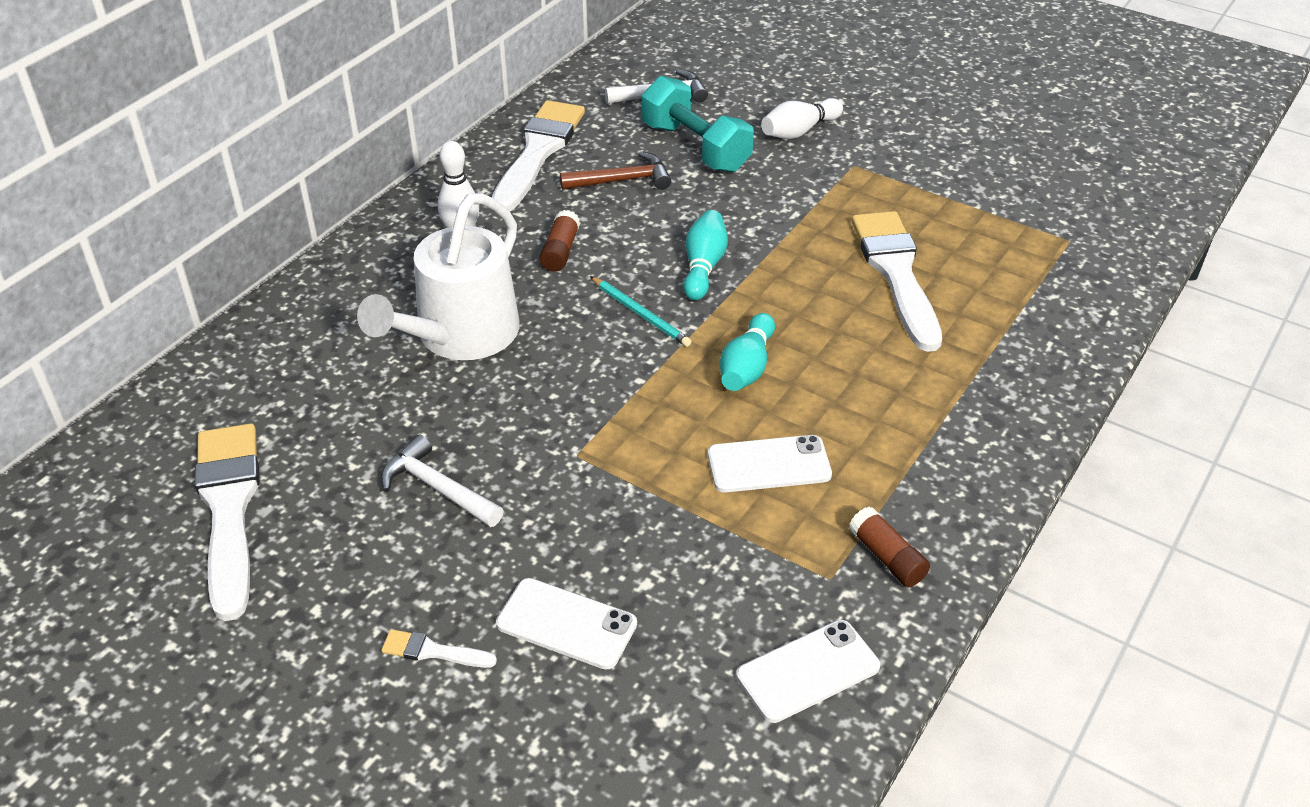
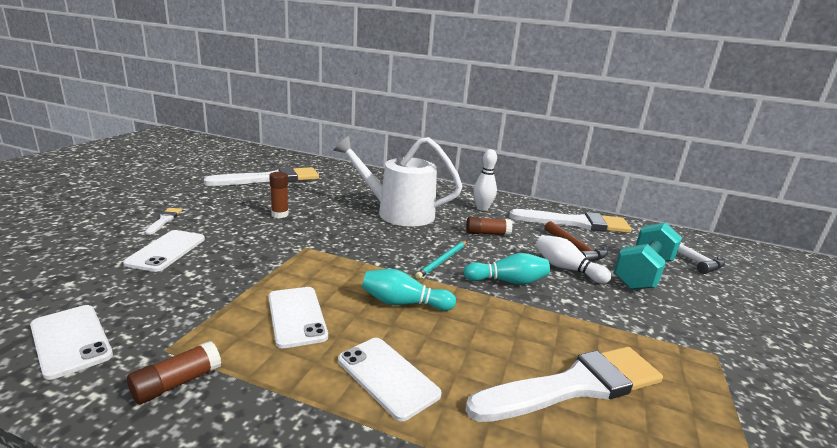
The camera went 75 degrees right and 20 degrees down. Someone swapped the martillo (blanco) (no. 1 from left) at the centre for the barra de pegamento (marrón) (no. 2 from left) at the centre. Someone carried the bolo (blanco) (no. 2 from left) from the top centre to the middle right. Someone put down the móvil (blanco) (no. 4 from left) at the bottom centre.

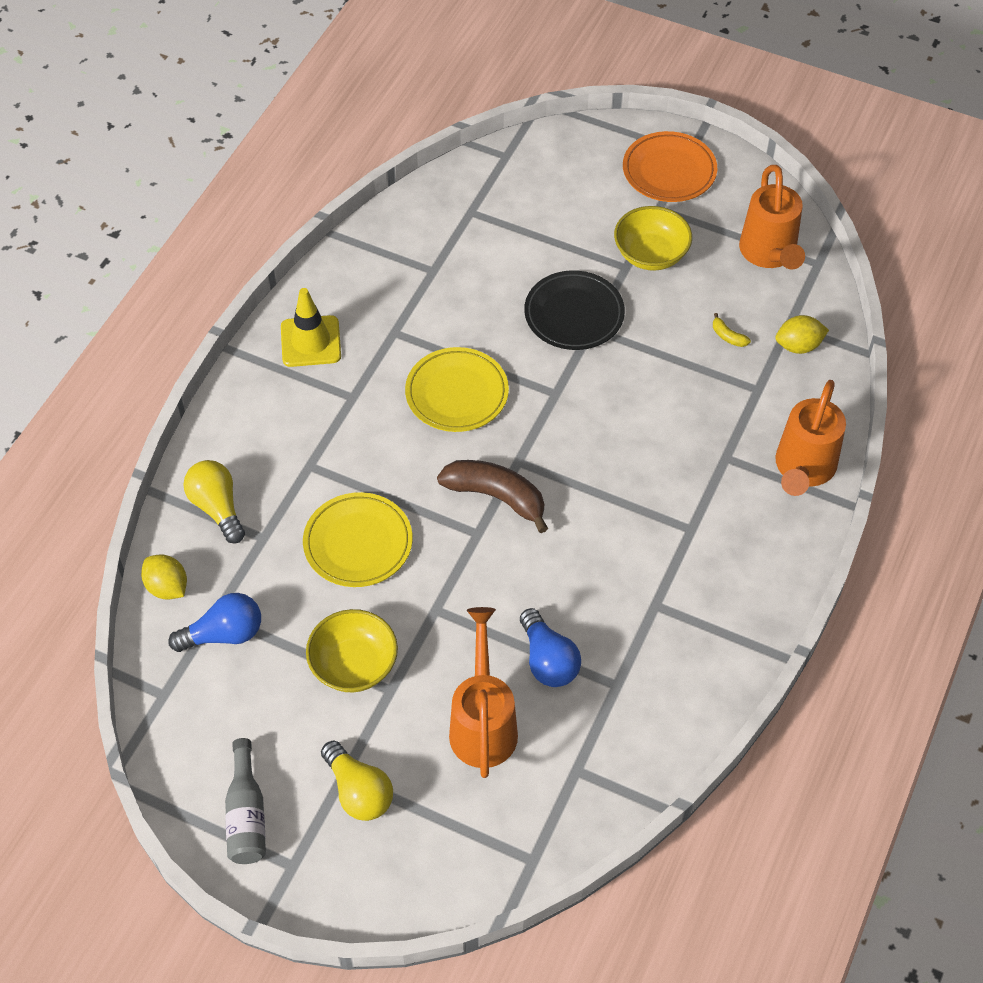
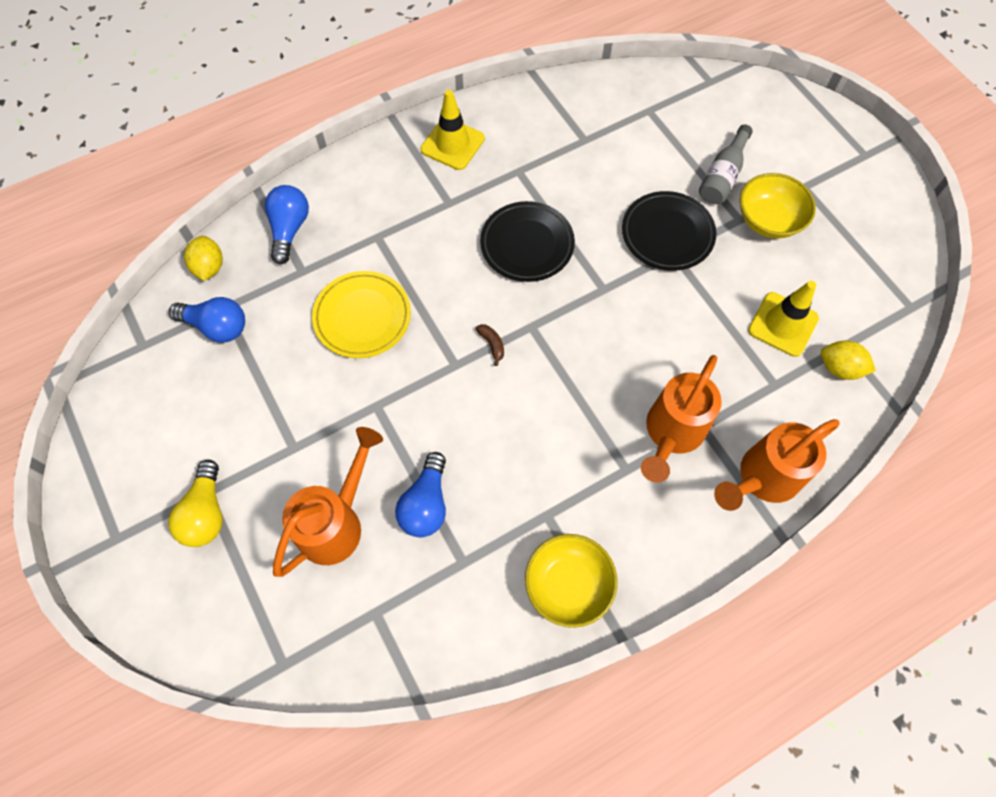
The camera went 35 degrees right and 10 degrees up. Someone repainted the bombilla (amarillo) (no. 1 from left) at the middle left, which became the bombilla (azul) (no. 2 from left) at the top left. Someone carried the botella (gris) from the bottom left to the top right. Someone carried the cuenco (amarillo) (no. 1 from left) from the centre to the bottom centre. Someone repainted the plato (amarillo) (no. 2 from left) at the centre, which became the plato (negro) (no. 1 from left) at the top centre. Someone scaled the plátano (marrón) at the centre by 0.42. Someone took away the plato (naranja) at the top right. Someone swapped the plátano (amarillo) at the middle right for the cono de tráfico (amarillo) (no. 2 from left) at the middle right. Someone carried the regadera (naranja) (no. 2 from left) from the top right to the middle right.

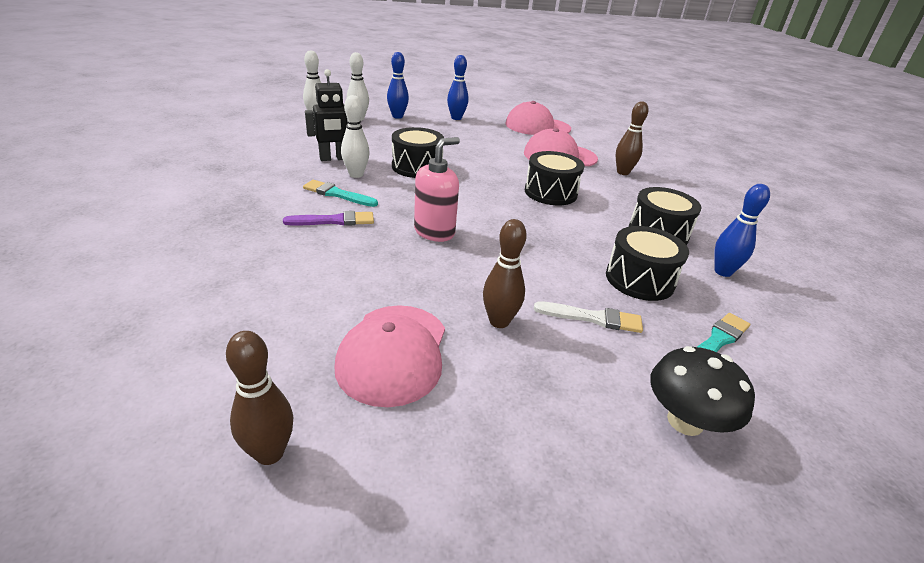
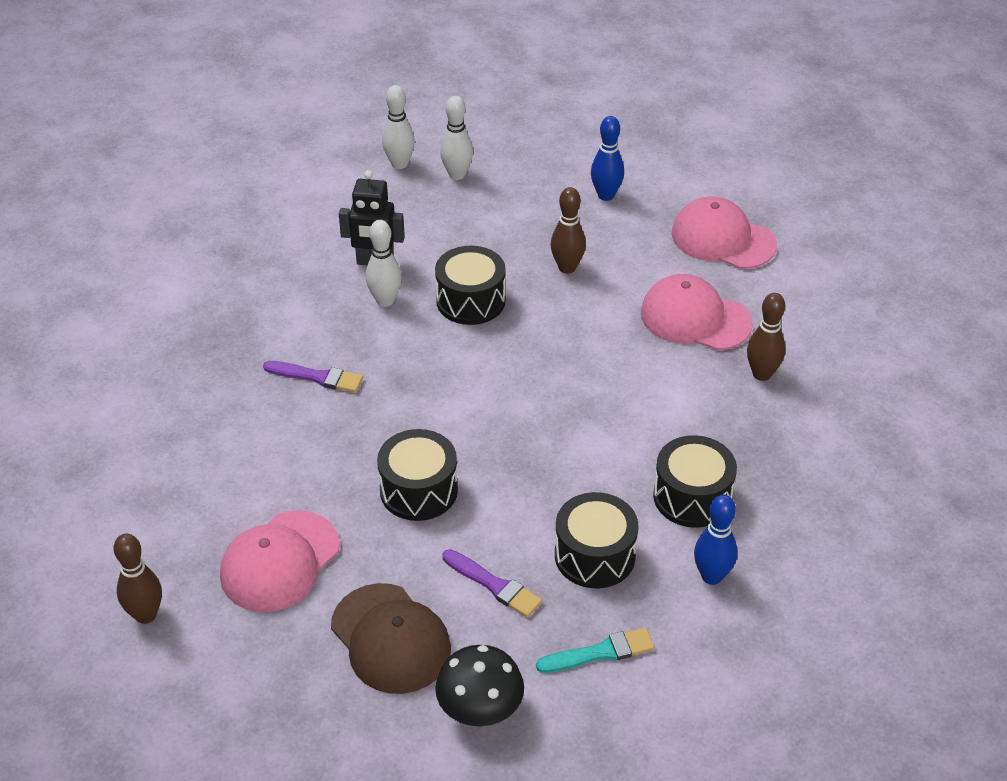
The camera went 30 degrees right and 10 degrees up. Someone took away the pincel (turquesa) (no. 1 from left) at the centre. Someone took away the bolo (azul) (no. 1 from left) at the top centre. Someone took away the dispensador de jabón (rosa) at the centre. Someone carried the bolo (marrón) (no. 2 from left) from the centre to the top centre. Someone carried the tambor (negro) (no. 2 from left in the first image) from the top centre to the centre. Someone repainted the pincel (blanco) at the centre, which became the pincel (morado) (no. 2 from left) at the bottom centre. Someone put down the gorra (marrón) at the bottom centre.

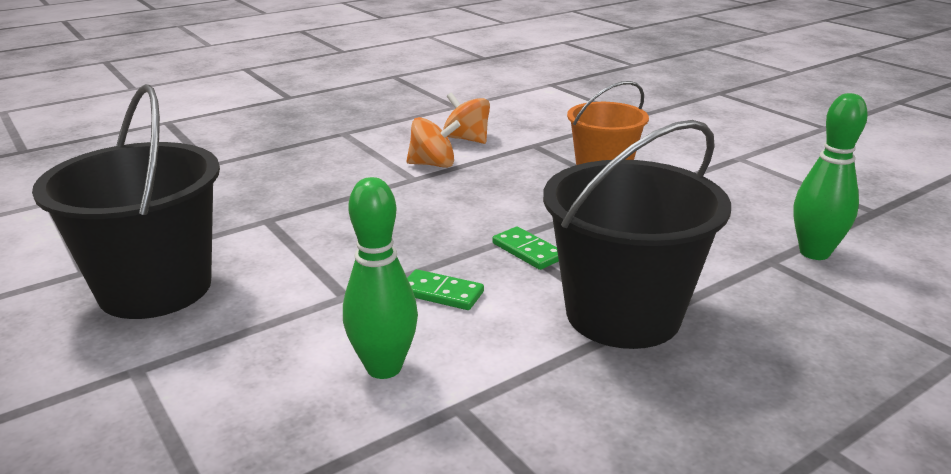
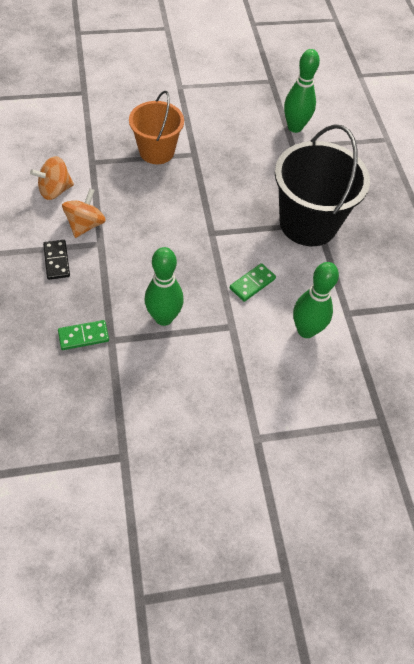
The camera went 70 degrees left and 30 degrees up. Someone took away the balde (negro) (no. 1 from left) at the middle left. Someone carried the ficha de dominó (verde) (no. 2 from left in the first image) from the centre to the middle left. Someone put down the ficha de dominó (negro) at the middle left. Someone put down the bolo (verde) (no. 1 from left) at the centre.

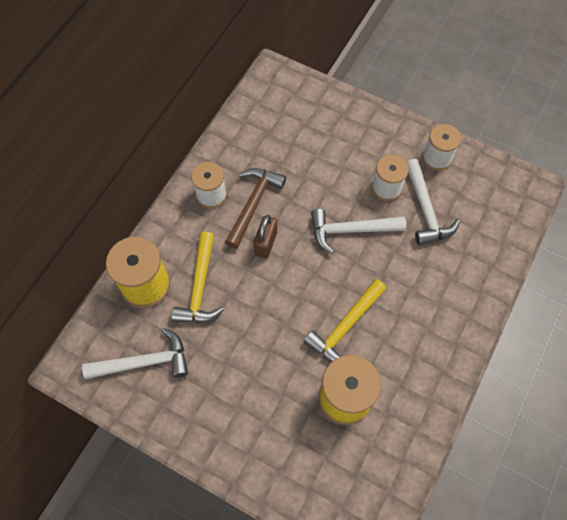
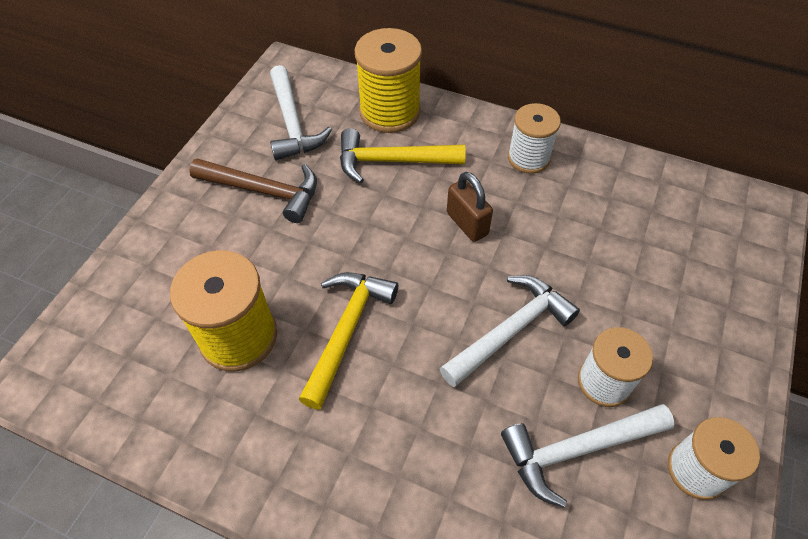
The camera went 85 degrees right and 10 degrees down. Someone carried the martillo (marrón) from the centre to the middle left. Someone rotated the candado (marrón) at the centre by 45 degrees clockwise. Someone rotated the martillo (amarillo) (no. 2 from left in the first image) at the centre by 75 degrees clockwise. Someone rotated the martillo (blanco) (no. 2 from left) at the centre by 60 degrees clockwise.

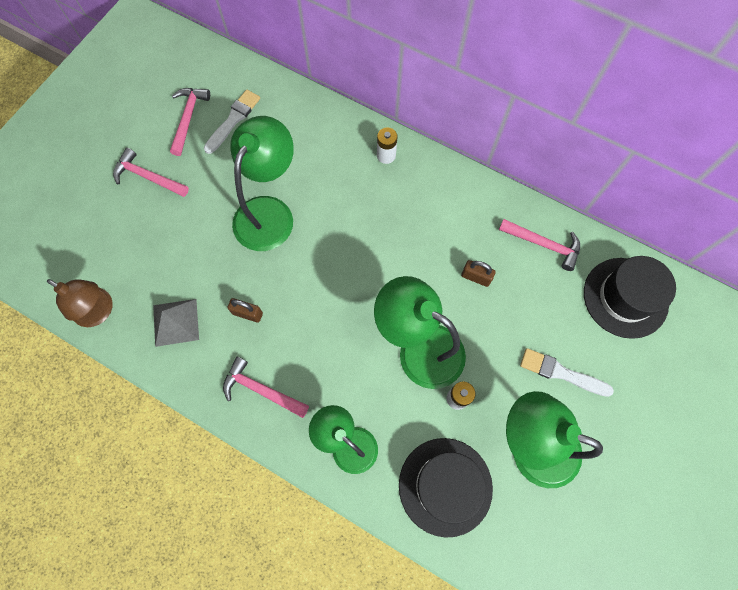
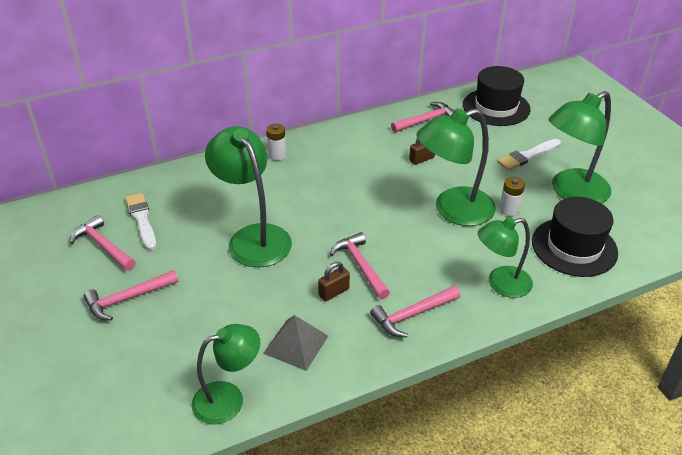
The camera went 55 degrees left and 30 degrees down. Someone repainted the lámpara (marrón) at the middle left, which became the lámpara (verde) (no. 1 from left) at the bottom left. Someone put down the martillo (rosa) (no. 3 from left) at the centre.

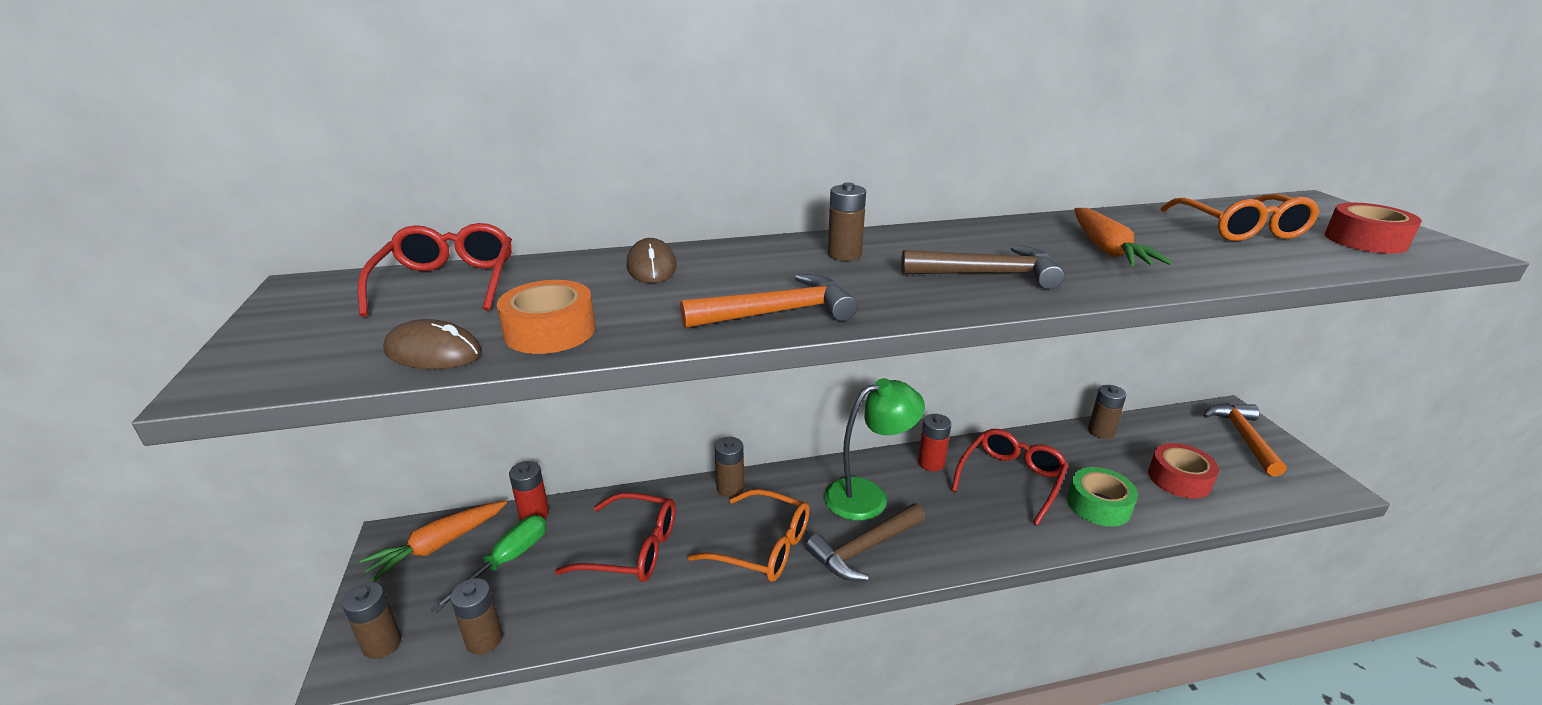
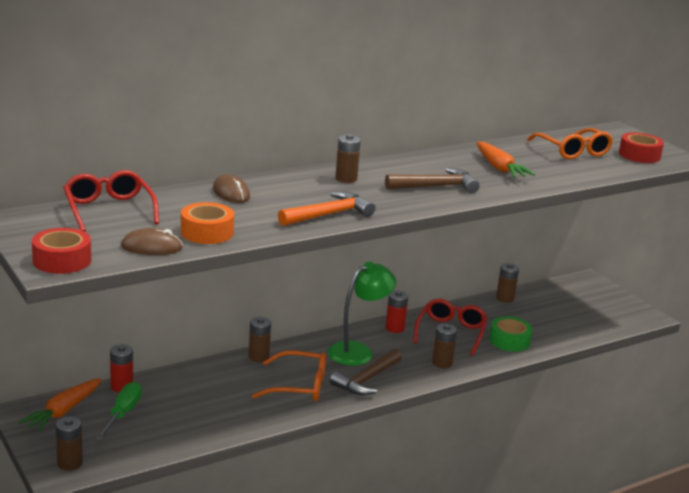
The camera went 20 degrees left and 5 degrees down. Someone carried the pila (marrón) (no. 2 from left in the first image) from the bottom left to the bottom centre. Someone took away the gafas (rojo) (no. 2 from left) at the bottom centre. Someone carried the cinta adhesiva (rojo) (no. 1 from left) from the bottom right to the middle left. Someone took away the martillo (naranja) (no. 2 from left) at the middle right.

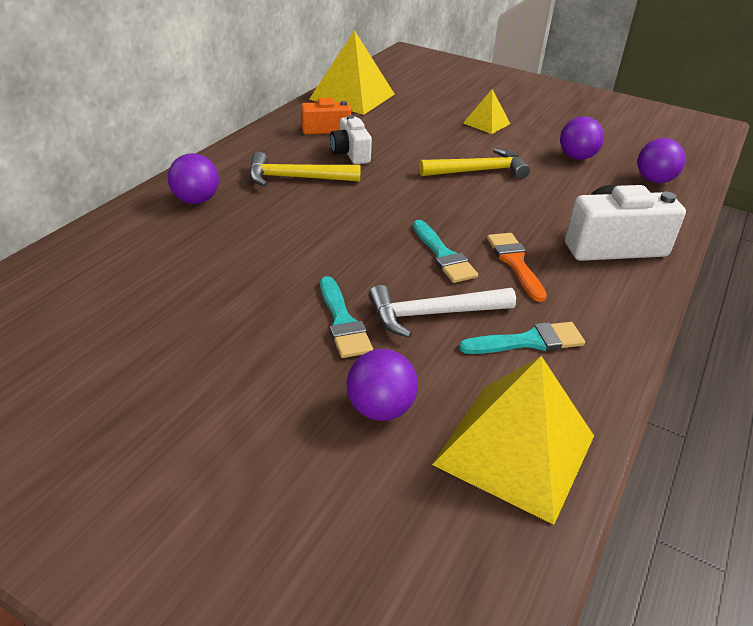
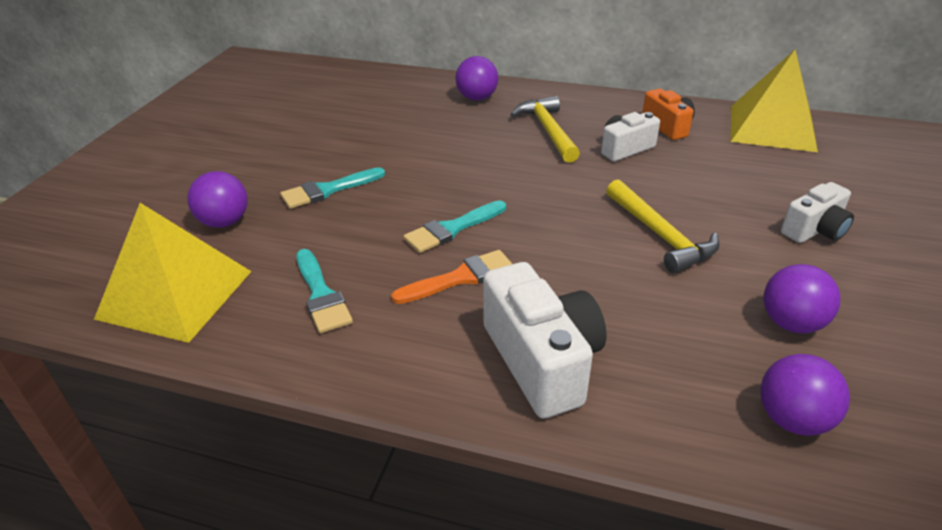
The camera went 80 degrees right and 0 degrees up. Someone took away the martillo (blanco) at the centre. Someone swapped the pirámide (amarillo) (no. 2 from left) at the top centre for the cámara (blanco) (no. 3 from left) at the middle right.

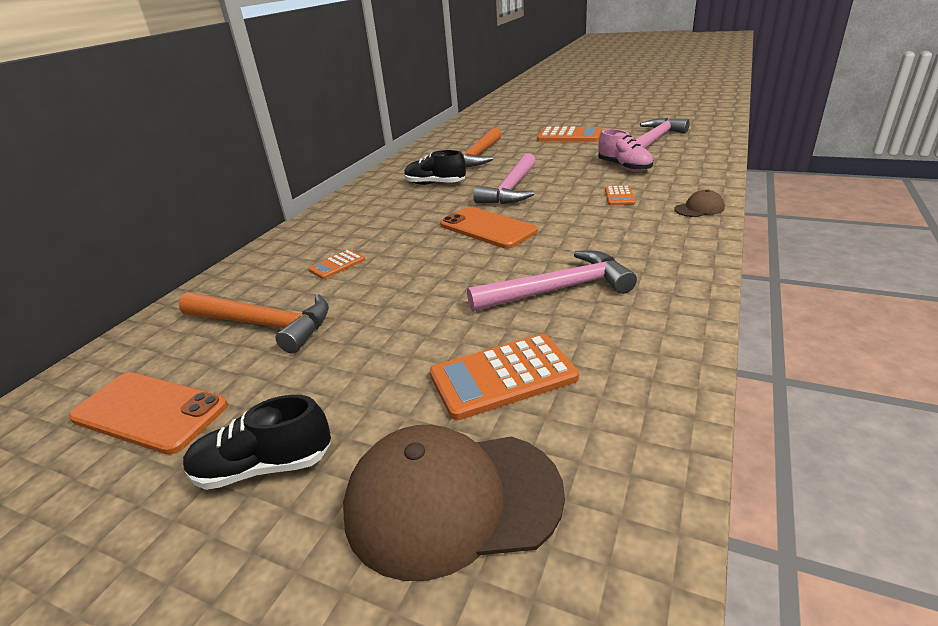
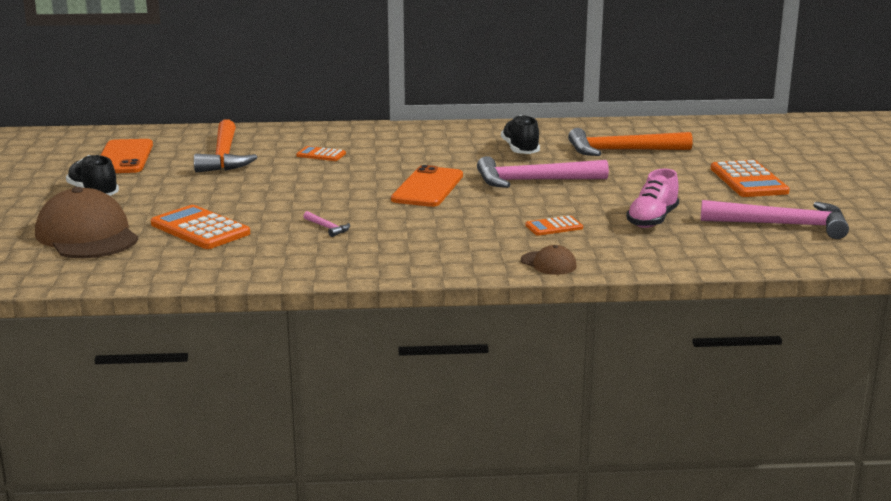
The camera went 60 degrees right and 10 degrees down. Someone scaled the martillo (rosa) (no. 2 from left in the first image) at the centre by 0.41.

